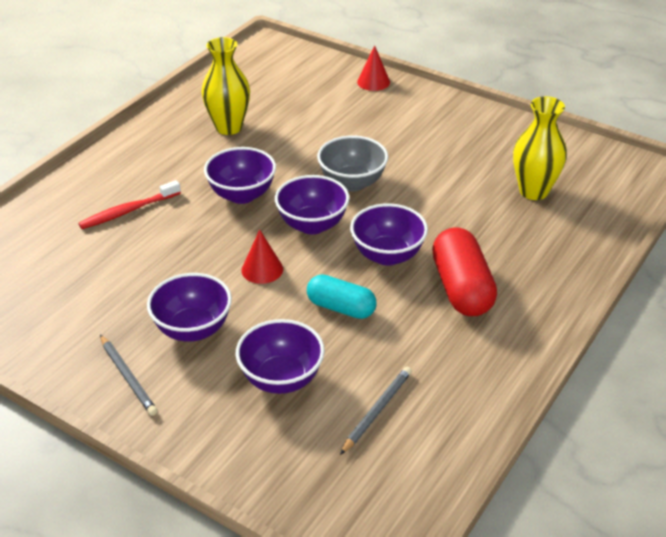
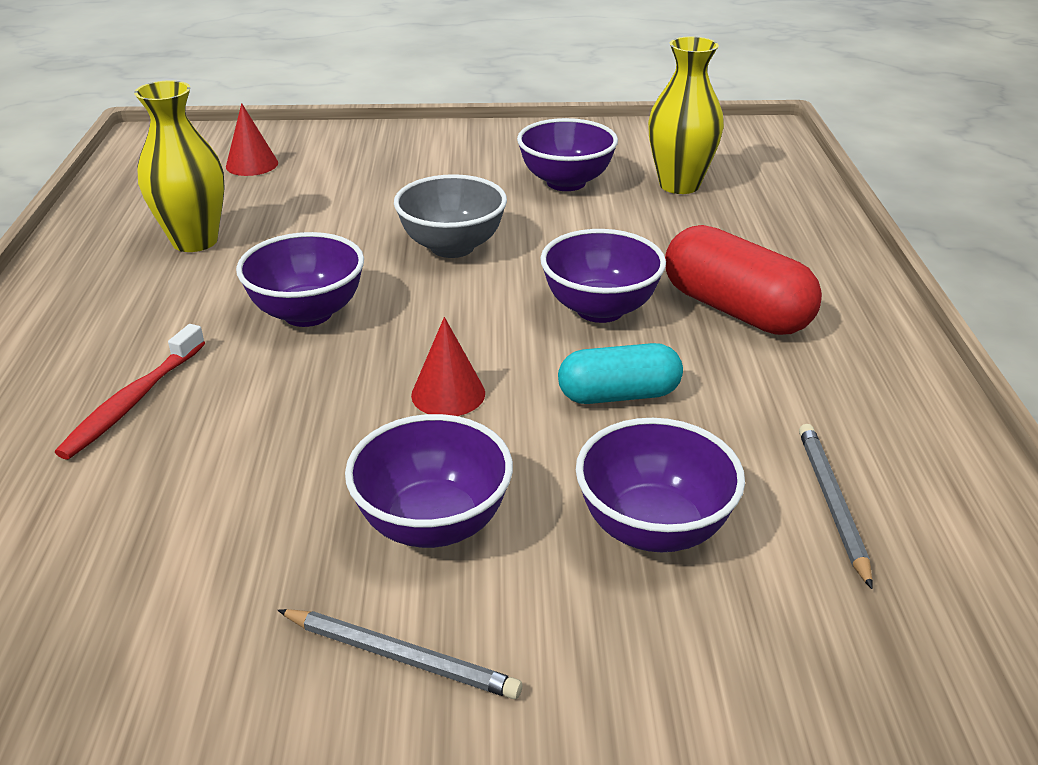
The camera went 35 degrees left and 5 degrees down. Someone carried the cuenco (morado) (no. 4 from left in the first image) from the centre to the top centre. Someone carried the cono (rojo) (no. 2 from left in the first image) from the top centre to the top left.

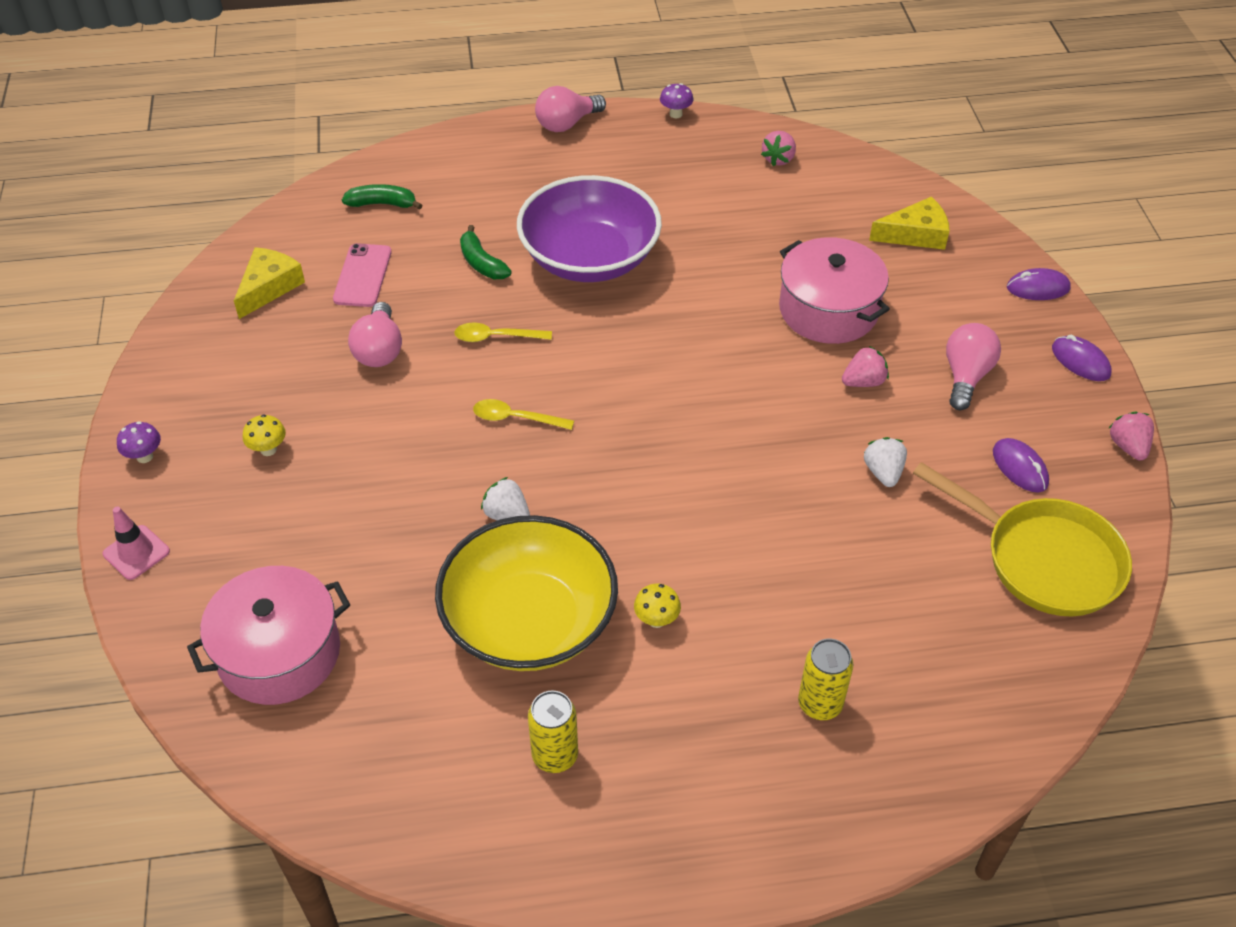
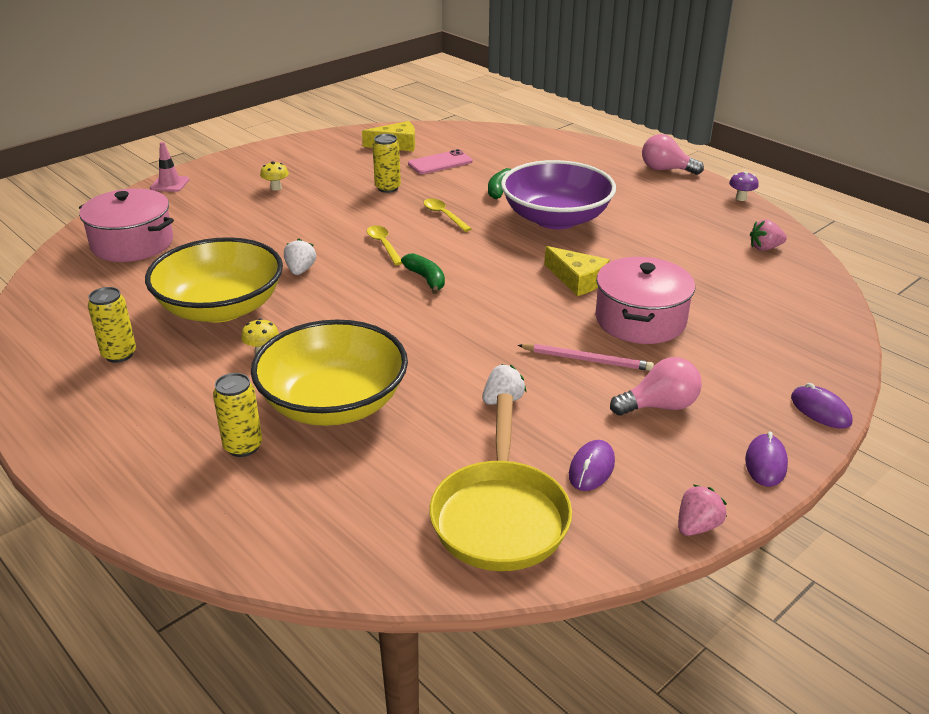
The camera went 55 degrees right and 15 degrees down. Someone took away the seta (morado) (no. 1 from left) at the middle left. Someone carried the plátano (verde) (no. 1 from left) from the top left to the centre. Someone swapped the bombilla (rosa) (no. 1 from left) at the middle left for the lata (amarillo) (no. 3 from left) at the top centre. Someone swapped the fresa (rosa) (no. 2 from left) at the middle right for the lápiz (rosa) at the centre. Someone carried the queso (amarillo) (no. 2 from left) from the top right to the centre. Someone put down the cuenco (amarillo) (no. 2 from left) at the centre.

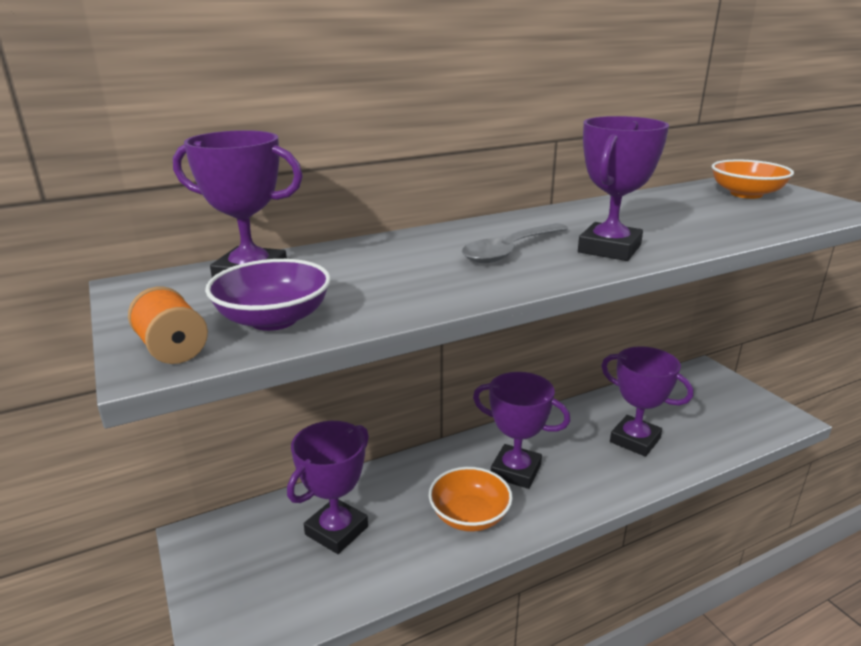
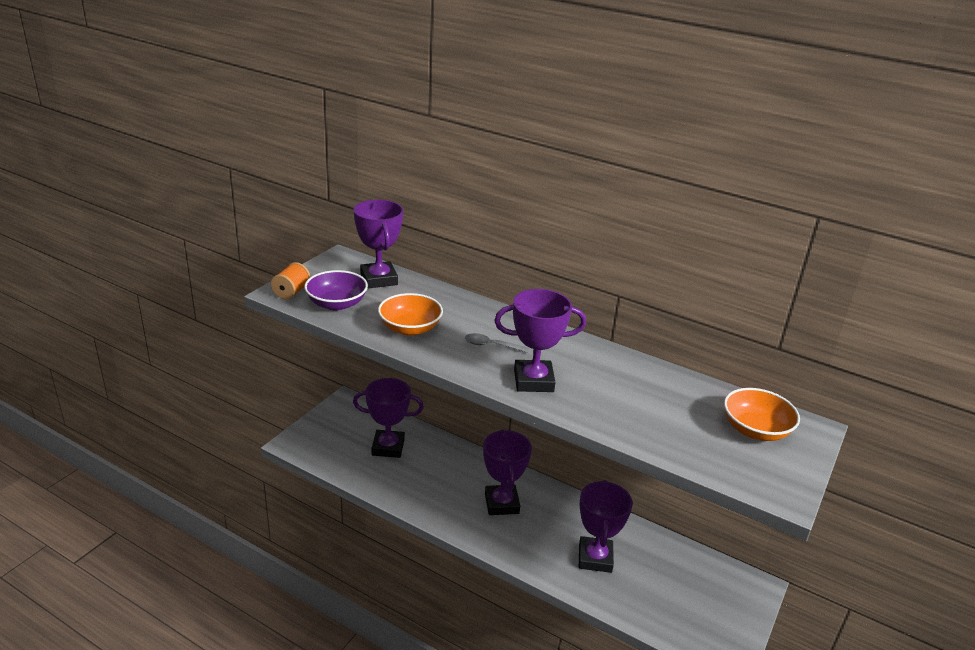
The camera went 55 degrees right and 5 degrees up. Someone carried the cuenco (naranja) (no. 1 from left) from the bottom centre to the centre. Someone scaled the cuchara (gris) at the centre by 0.61.

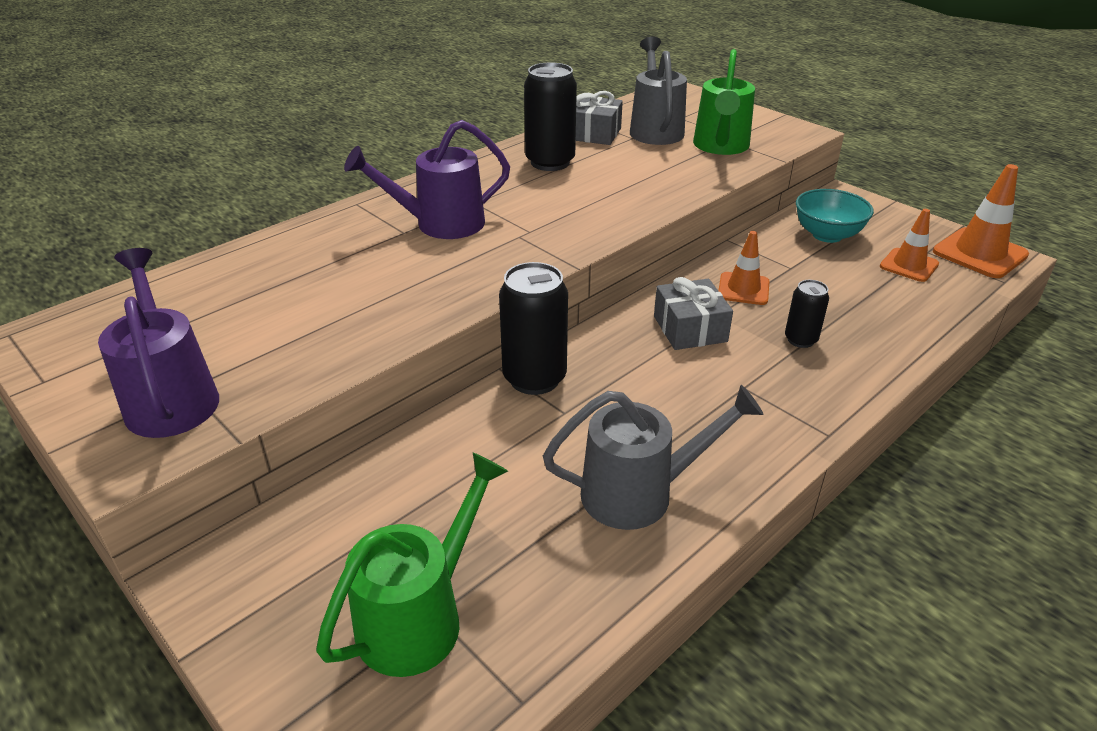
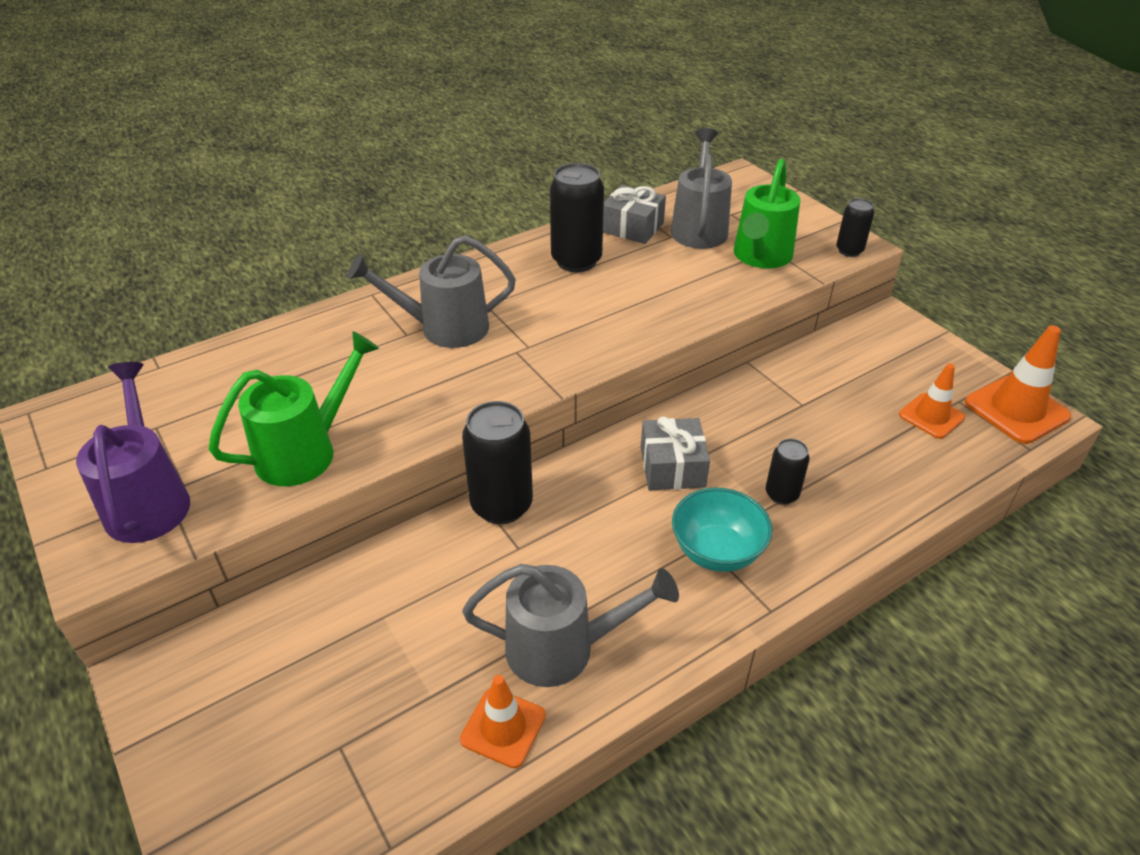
The camera went 10 degrees right and 5 degrees up. Someone carried the regadera (verde) (no. 1 from left) from the bottom centre to the middle left. Someone repainted the regadera (morado) (no. 2 from left) at the top centre, which became the regadera (gris) (no. 1 from left) at the centre. Someone carried the cono de tráfico (naranja) (no. 1 from left) from the middle right to the bottom centre. Someone carried the cuenco (turquesa) from the top right to the centre. Someone put down the lata (negro) (no. 4 from left) at the top right.

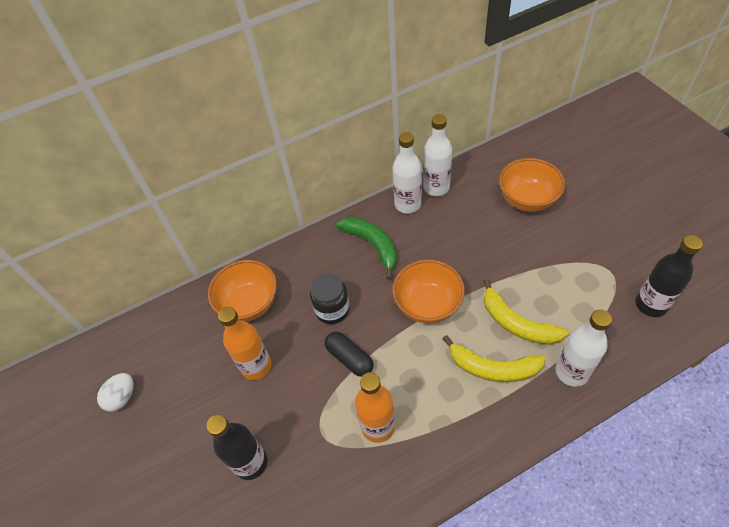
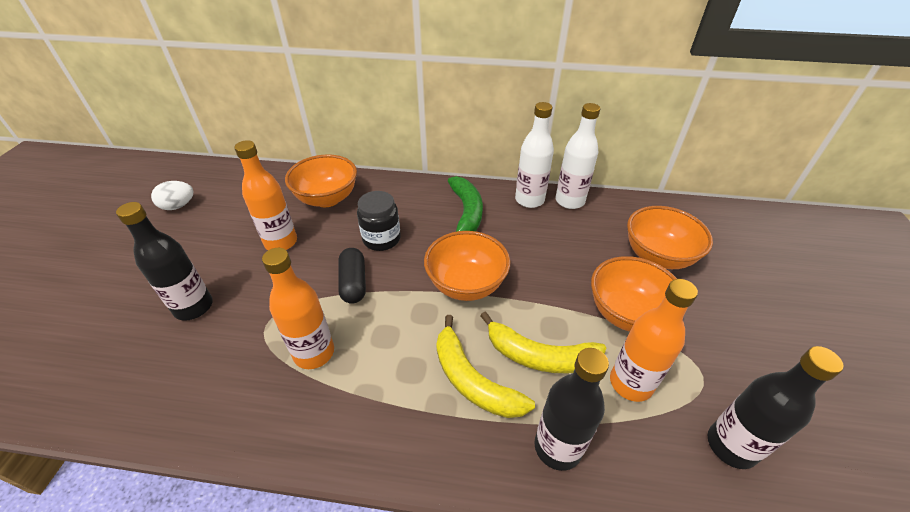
The camera went 30 degrees right and 10 degrees down. Someone rotated the plátano (amarillo) (no. 2 from left) at the middle right by 60 degrees counterclockwise. Someone repainted the botella (blanco) (no. 3 from left) at the middle right, which became the botella (negro) (no. 2 from left) at the bottom centre. Someone put down the cuenco (naranja) (no. 3 from left) at the middle right. Someone put down the botella (naranja) (no. 3 from left) at the middle right.

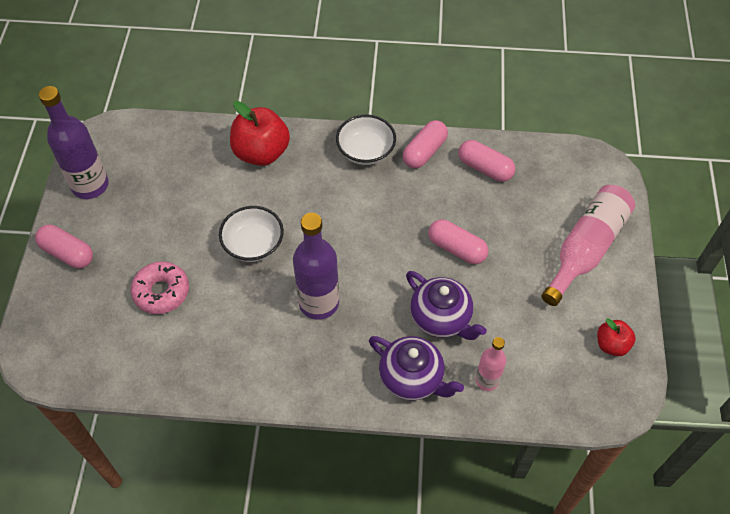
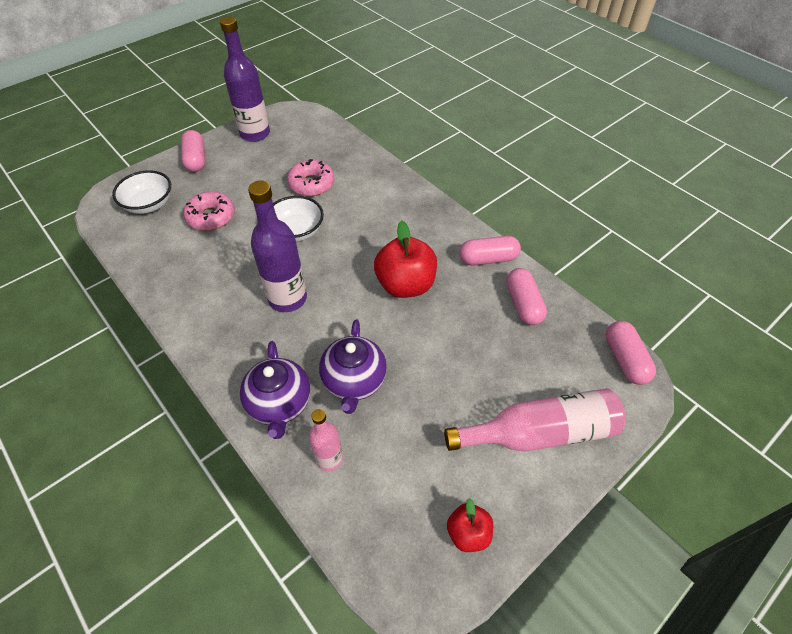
The camera went 45 degrees right and 5 degrees down. Someone carried the manzana (rojo) (no. 1 from left) from the top centre to the centre. Someone carried the cuenco (blanco) (no. 2 from left in the first image) from the top centre to the top left. Someone carried the cápsula (rosa) (no. 3 from left in the first image) from the centre to the middle right. Someone put down the rosquilla (rosa) (no. 2 from left) at the top centre.

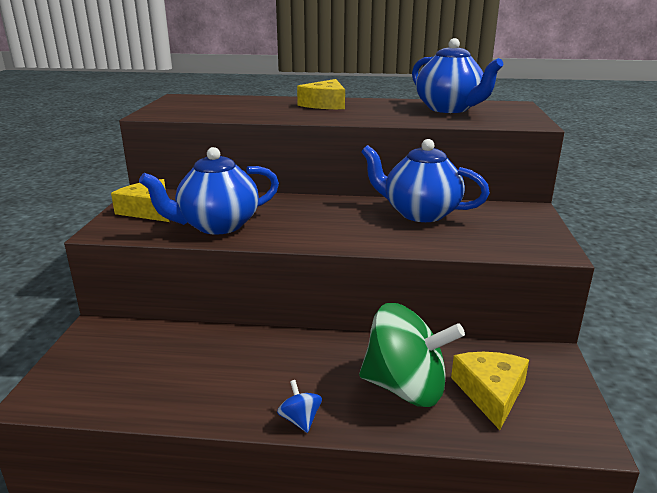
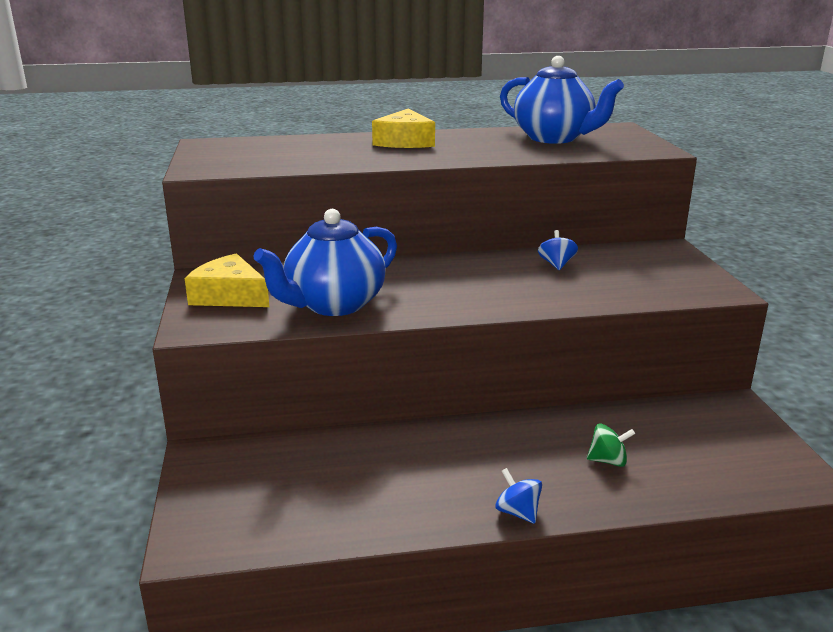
The camera went 15 degrees left and 0 degrees up. Someone scaled the peonza (verde) at the bottom centre by 0.40. Someone swapped the tetera (azul) (no. 2 from left) at the centre for the peonza (azul) (no. 2 from left) at the middle right. Someone took away the queso (amarillo) (no. 3 from left) at the bottom right.

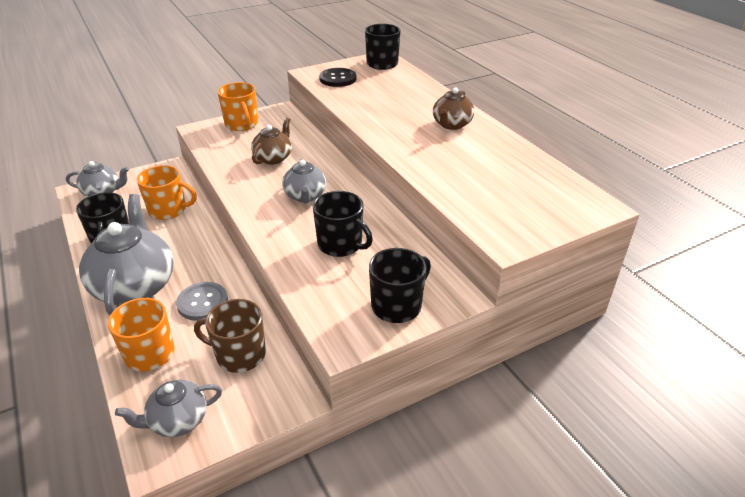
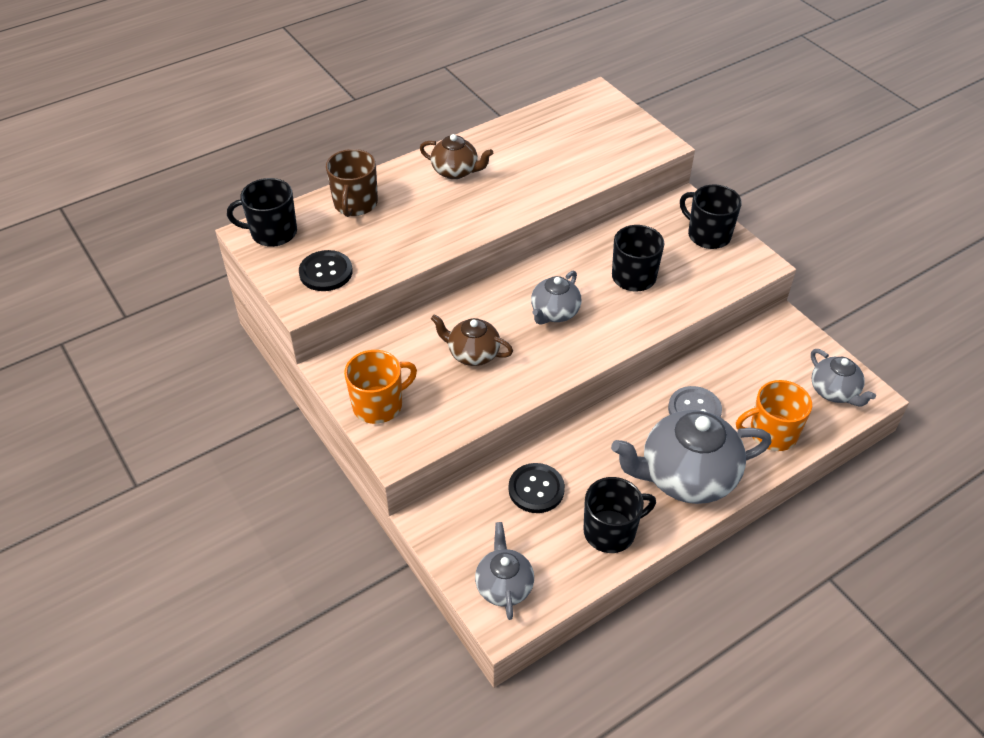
The camera went 95 degrees left and 10 degrees up. Someone swapped the taza (naranja) (no. 2 from left) at the middle left for the botón (negro) (no. 2 from left) at the centre. Someone carried the taza (marrón) from the bottom left to the top centre. Someone rotated the tetera (gris) (no. 4 from left in the first image) at the centre by 135 degrees clockwise.

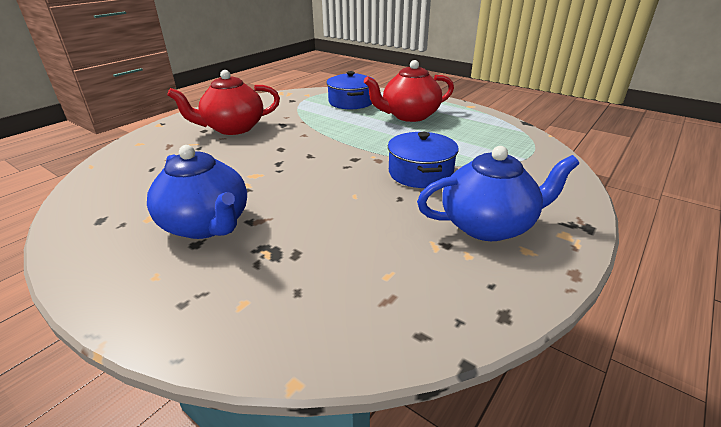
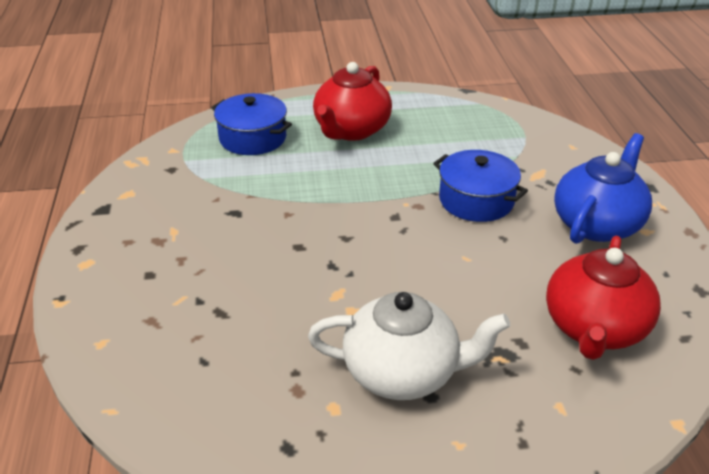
The camera went 45 degrees left and 5 degrees up. Someone repainted the tetera (azul) (no. 1 from left) at the middle left, which became the tetera (blanco) at the bottom centre. Someone carried the tetera (rojo) (no. 1 from left in the first image) from the top left to the middle right.

